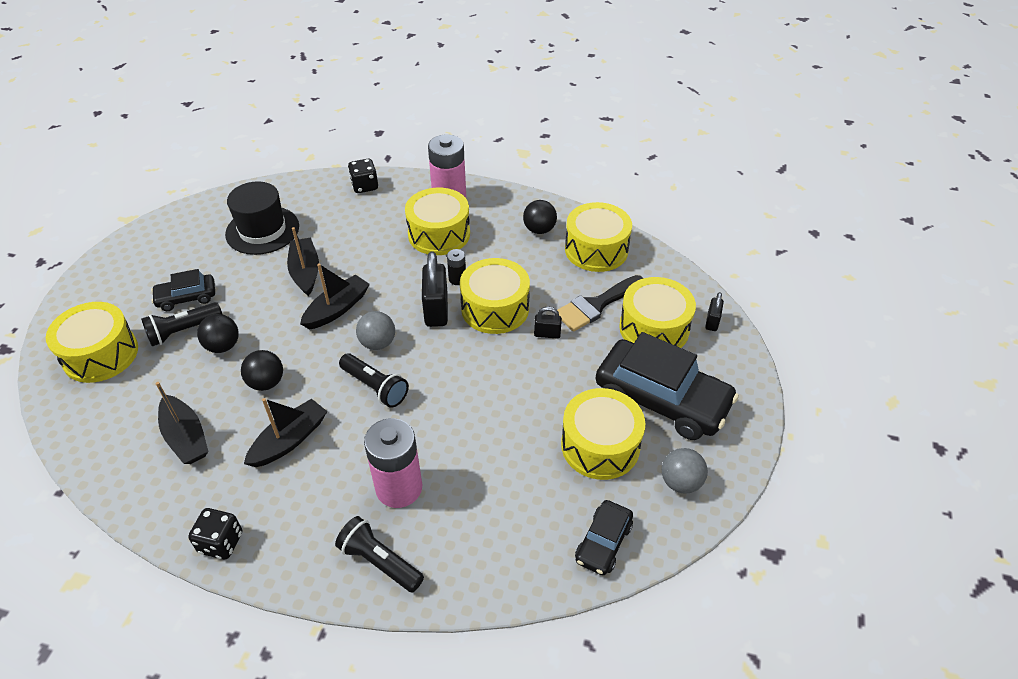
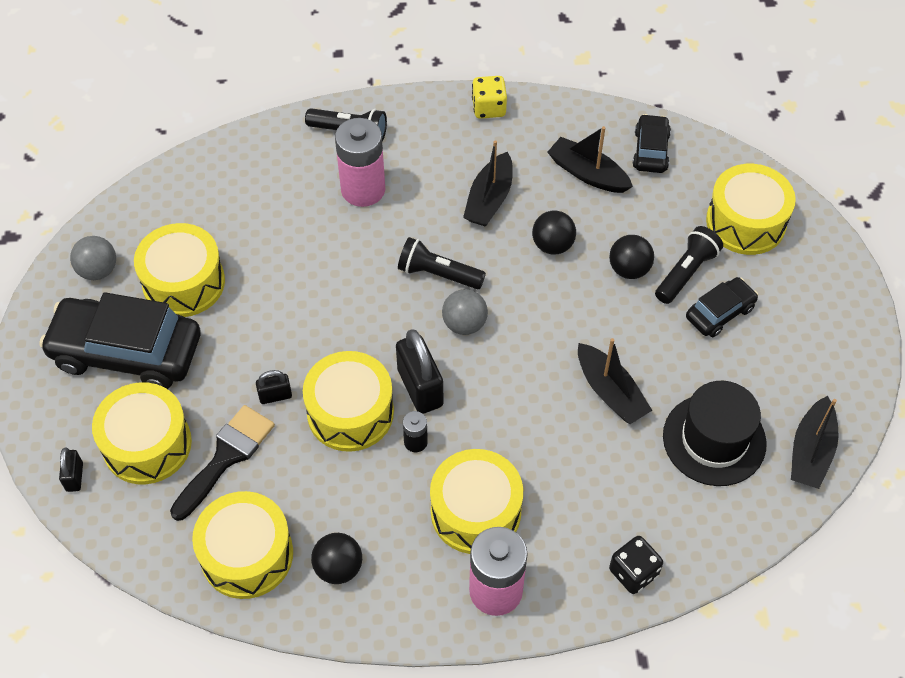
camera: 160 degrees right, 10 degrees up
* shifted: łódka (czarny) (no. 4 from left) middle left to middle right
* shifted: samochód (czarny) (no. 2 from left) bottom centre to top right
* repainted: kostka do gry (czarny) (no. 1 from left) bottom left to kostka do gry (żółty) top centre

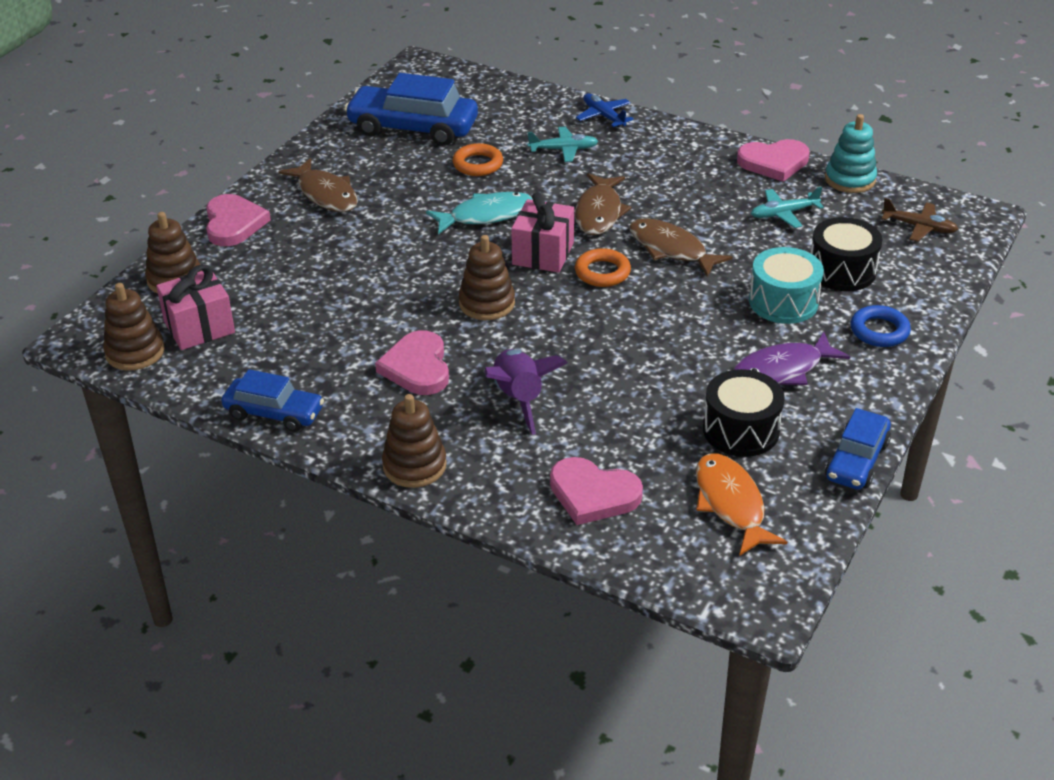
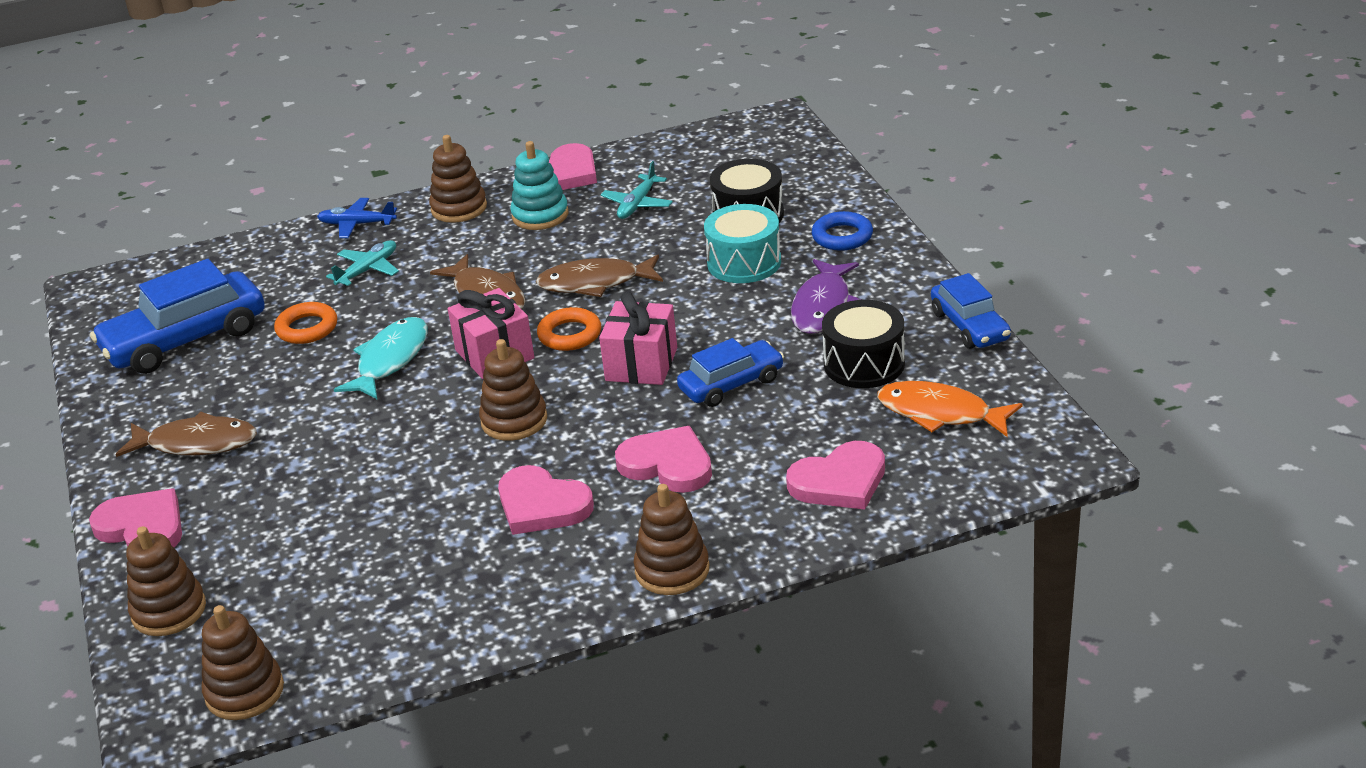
camera: 45 degrees left, 5 degrees down
* gone: samolot (brązowy) top right
* new: zabawka nakładanka (brązowy) (no. 3 from left) top centre
* shifted: prezent (różowy) (no. 1 from left in the first image) middle left to prezent (różowy) (no. 2 from left) centre
* shifted: samochód (niebieski) (no. 1 from left in the first image) middle left to samochód (niebieski) (no. 2 from left) centre
* shifted: zabawka nakładanka (turkusowy) top right to top centre
* swapped: rakieta (fioletowy) centre to serce (różowy) (no. 4 from left) centre

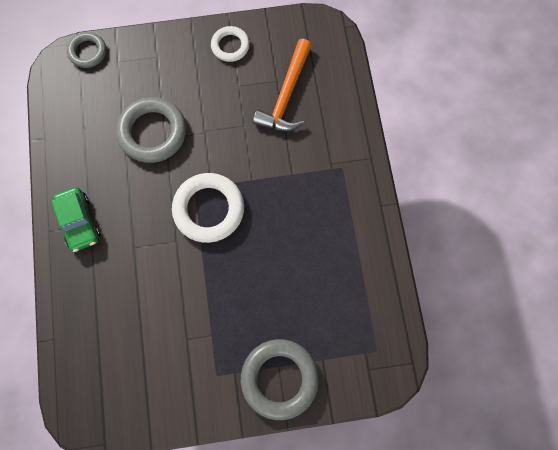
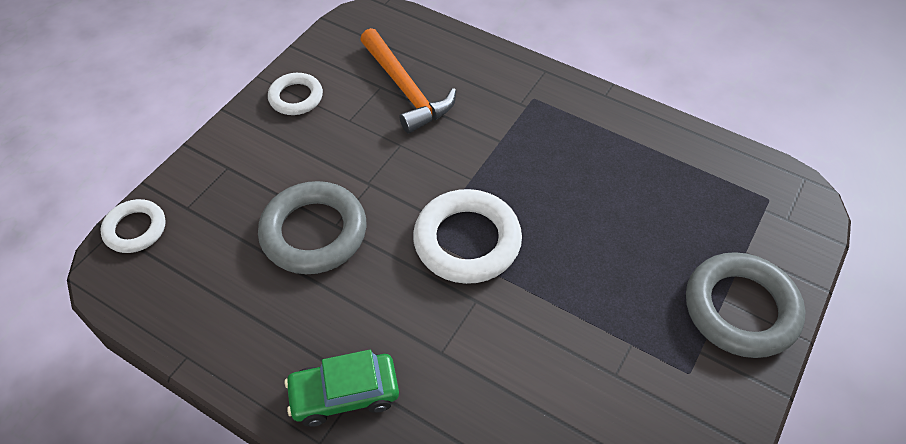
camera: 50 degrees left, 20 degrees down
* repainted: pierścień (szary) (no. 1 from left) top left to pierścień (biały) (no. 1 from left) middle left
* rotated: samochód (zielony) middle left = bottom centre 150 degrees clockwise

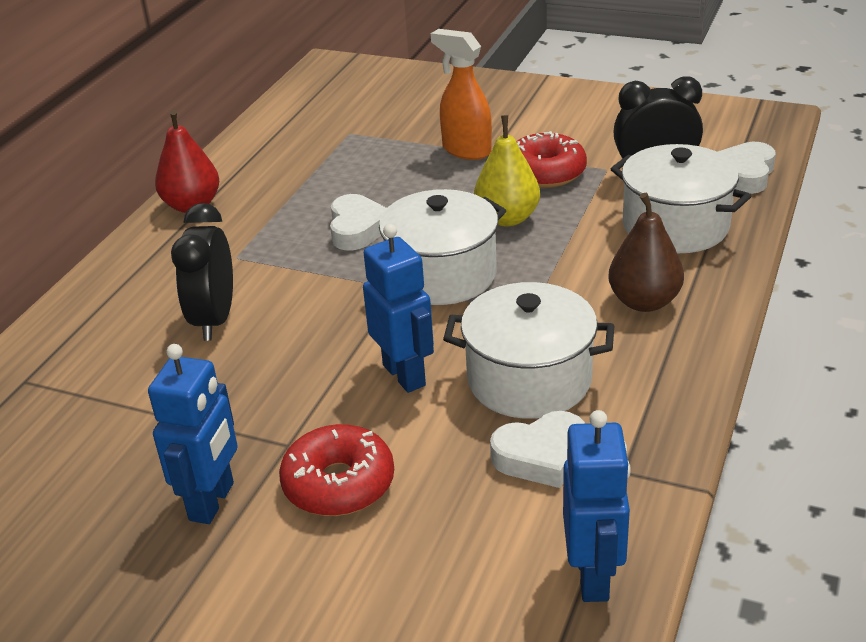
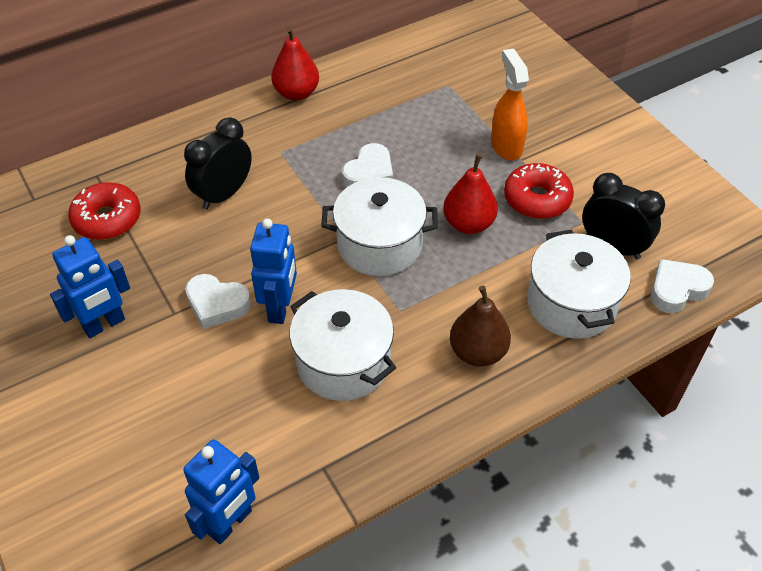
camera: 35 degrees right, 15 degrees up
* shifted: donut (czerwony) (no. 1 from left) bottom centre to middle left
* shifted: serce (biały) (no. 2 from left in the first image) bottom centre to serce (biały) (no. 1 from left) middle left
* repainted: gruszka (żółty) top centre to gruszka (czerwony) (no. 2 from left) centre

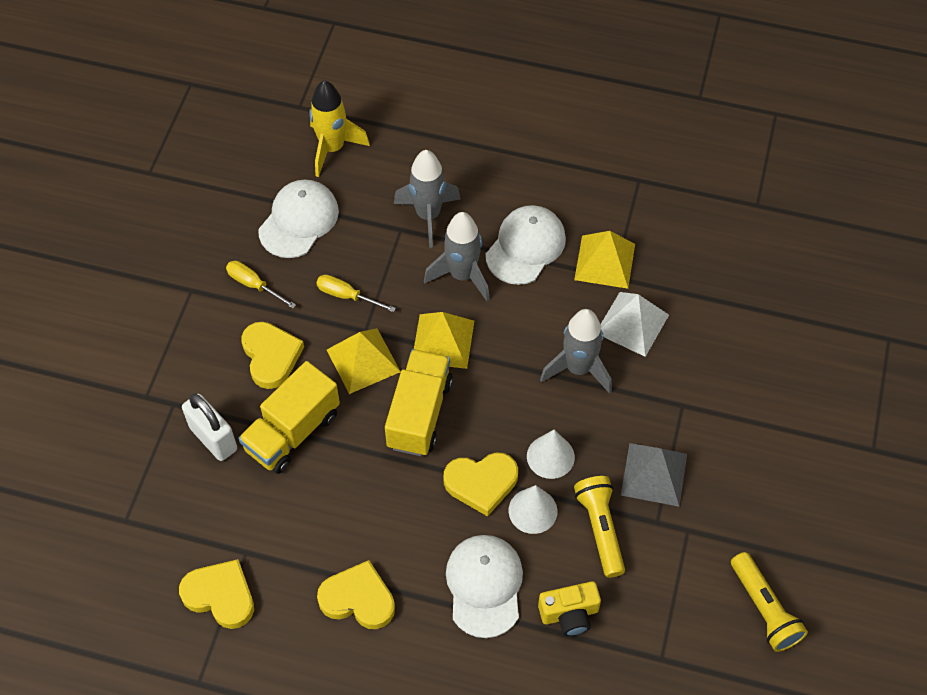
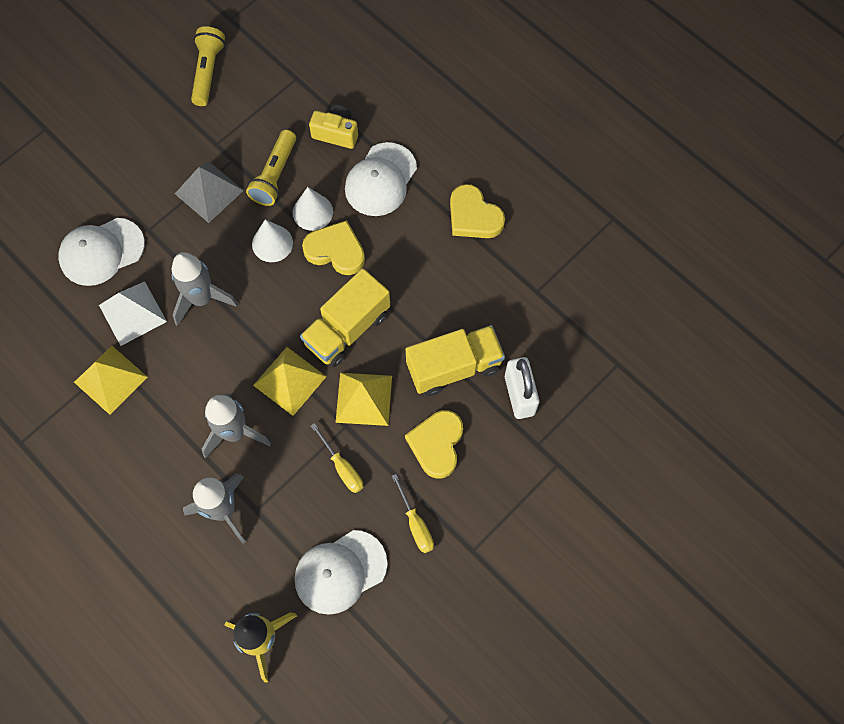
camera: 150 degrees left, 10 degrees up
* gone: serce (żółty) (no. 1 from left) bottom left
* shifted: czapka (biały) (no. 3 from left in the first image) centre to czapka (biały) (no. 1 from left) middle left

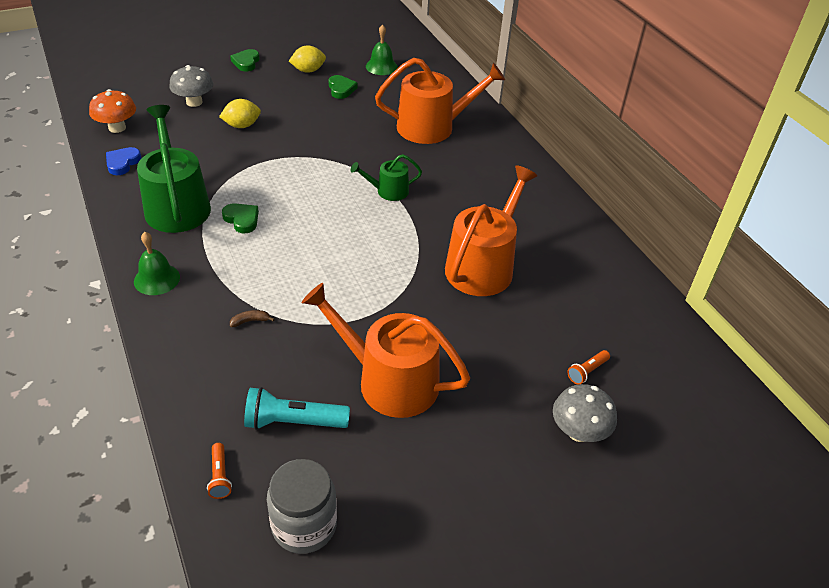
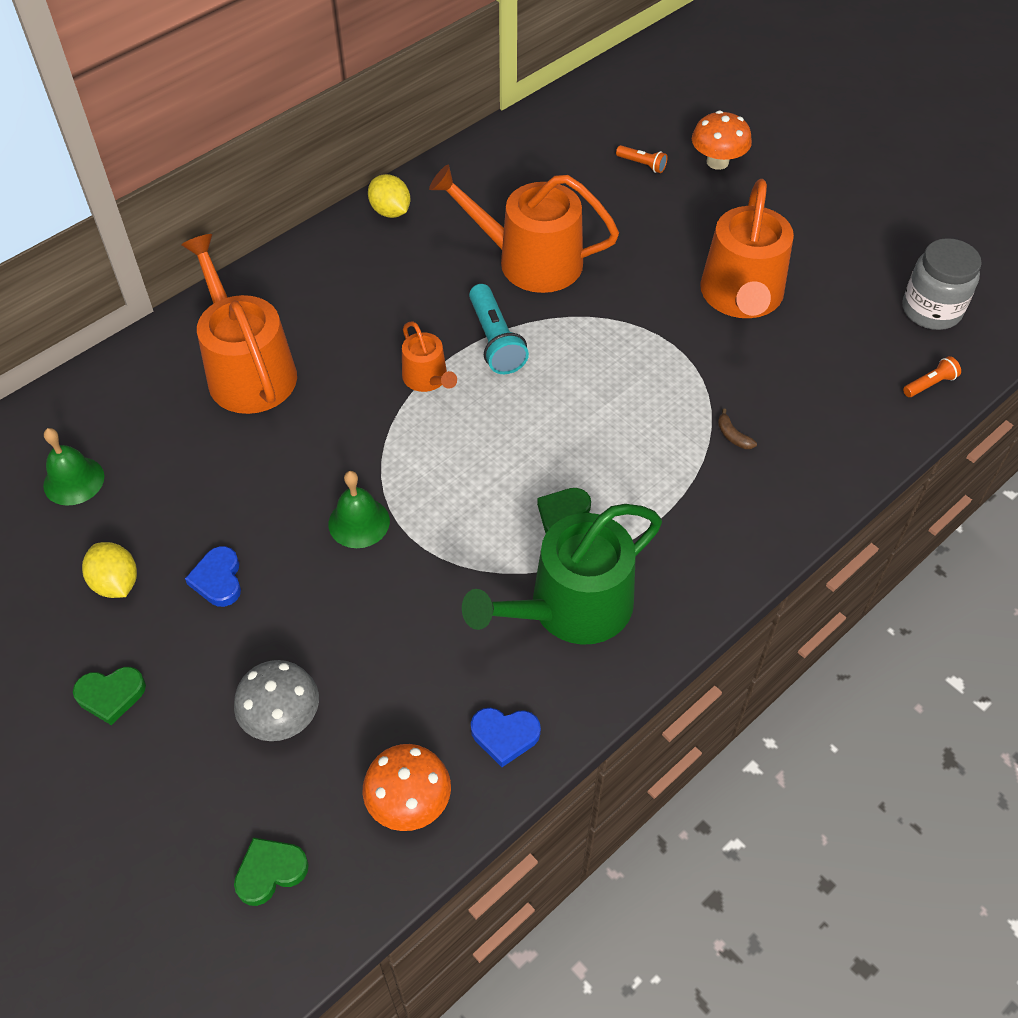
camera: 105 degrees left, 10 degrees up
* new: serce (niebieski) (no. 1 from left) middle left
* shifted: dzwonek (zielony) (no. 1 from left in the first image) middle left to dzwonek (zielony) (no. 2 from left) centre
* shifted: cytryna (żółty) (no. 1 from left in the first image) top left to cytryna (żółty) (no. 2 from left) top centre
* shifted: latarka (turkusowy) bottom centre to top centre
* shifted: serce (zielony) (no. 3 from left in the first image) top centre to serce (zielony) (no. 2 from left) bottom left
* repainted: konewka (zielony) (no. 2 from left) top centre to konewka (pomarańczowy) (no. 2 from left) centre
* repainted: grzyb (szary) (no. 2 from left) bottom right to grzyb (pomarańczowy) (no. 2 from left) top right

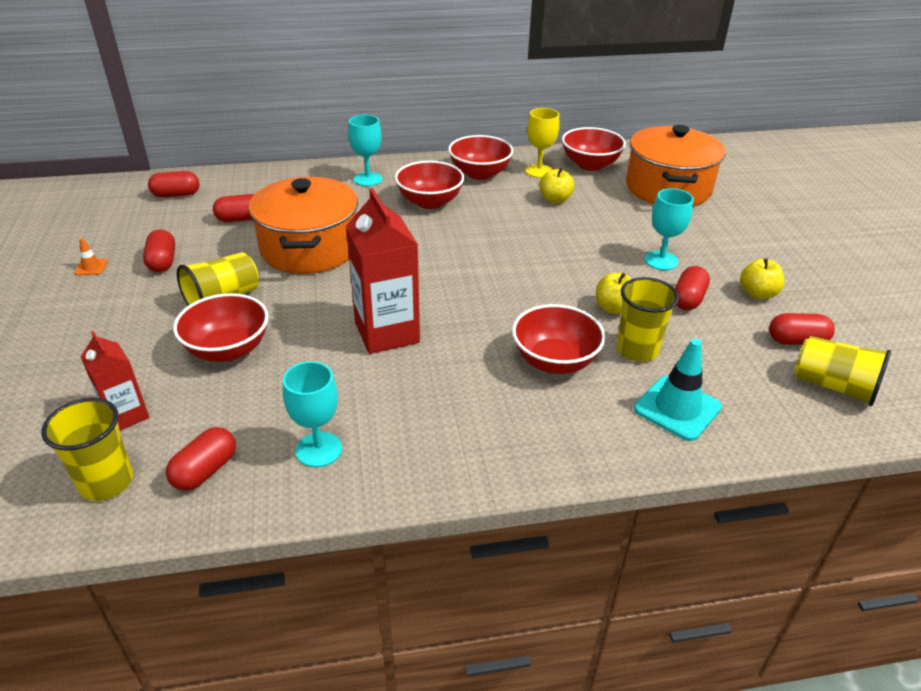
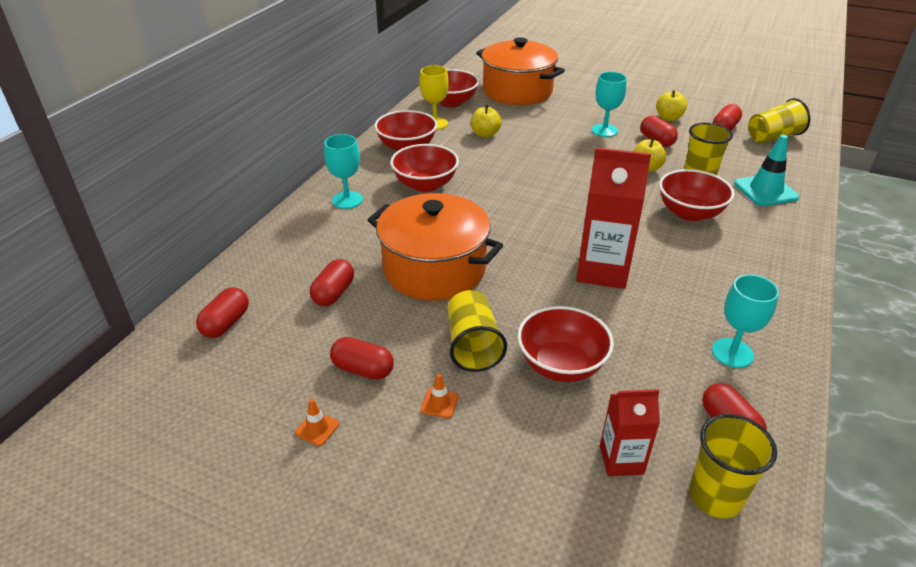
camera: 55 degrees left, 0 degrees up
* new: pachołek (pomarańczowy) (no. 2 from left) bottom centre

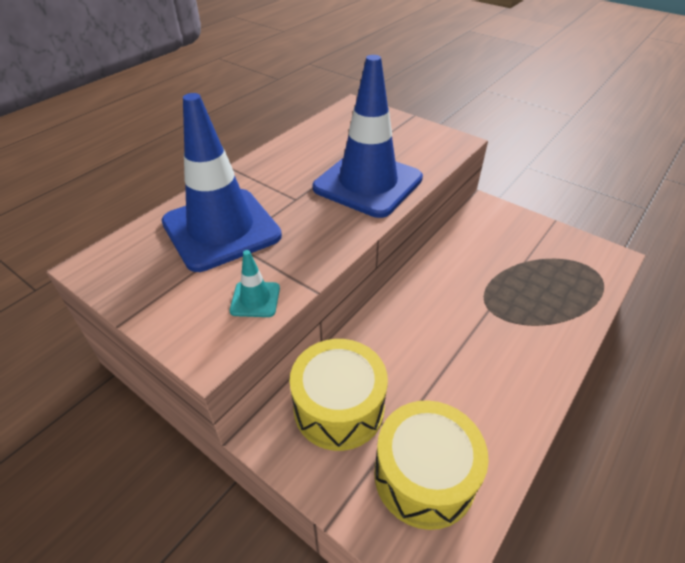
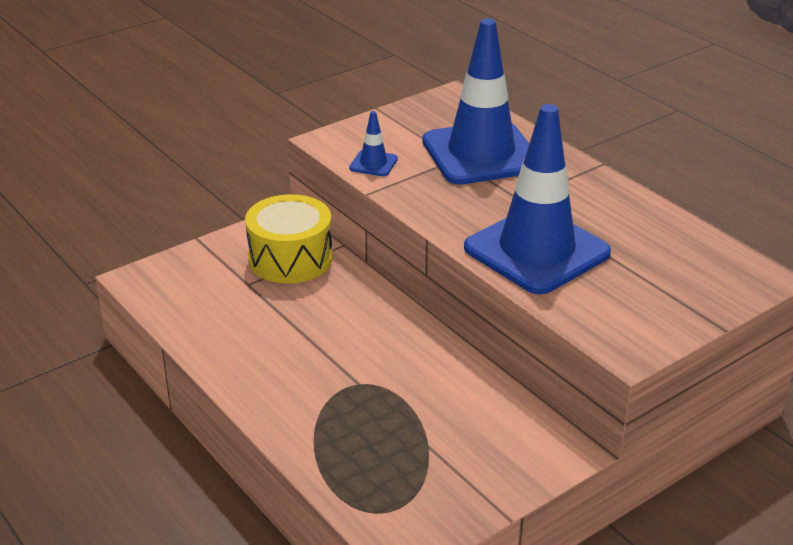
camera: 105 degrees right, 10 degrees down
* gone: bęben (żółty) (no. 2 from left) bottom centre
* repainted: pachołek (turkusowy) centre to pachołek (niebieski) (no. 1 from left) top centre

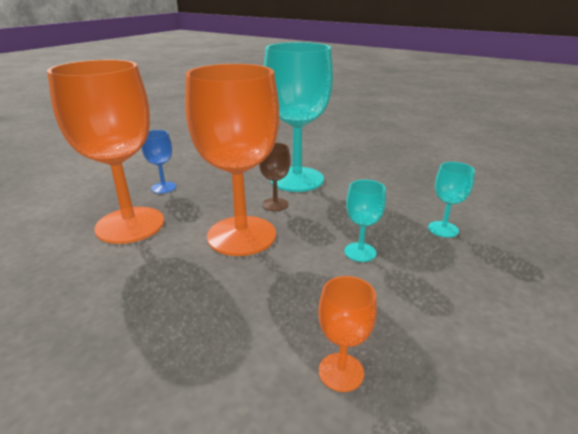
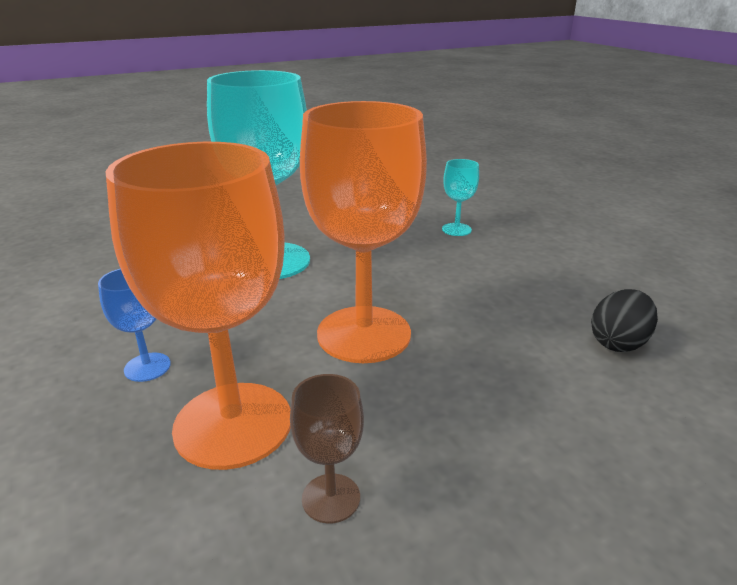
camera: 60 degrees left, 0 degrees up
* gone: kielich (turkusowy) (no. 2 from left) centre
* shifted: kielich (brązowy) centre to bottom centre
* swapped: kielich (pomarańczowy) (no. 3 from left) bottom centre to jajko (czarny) middle right

